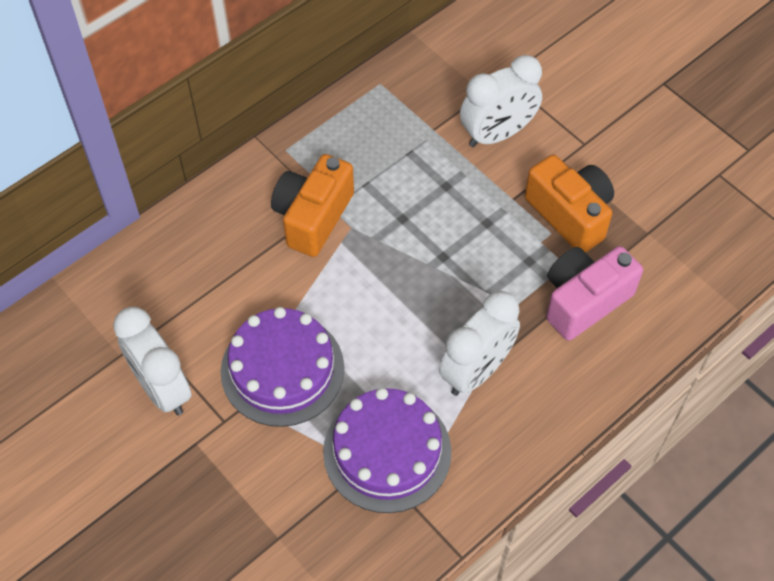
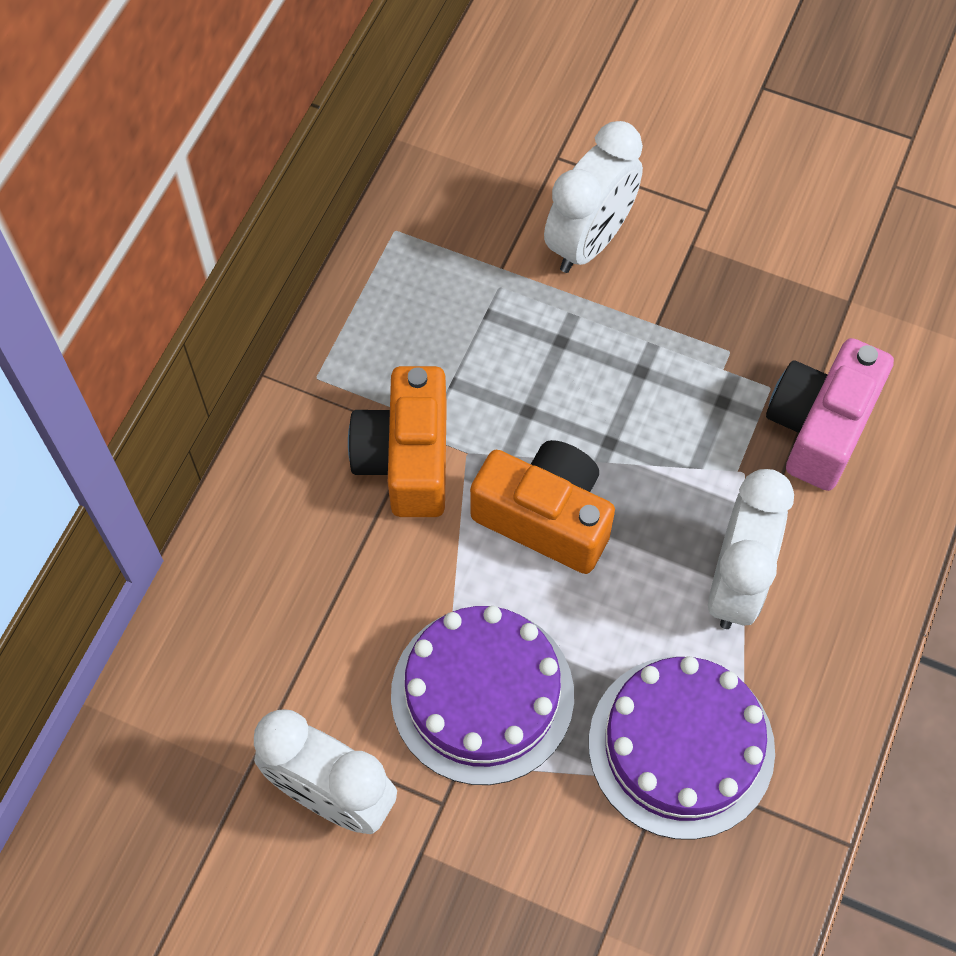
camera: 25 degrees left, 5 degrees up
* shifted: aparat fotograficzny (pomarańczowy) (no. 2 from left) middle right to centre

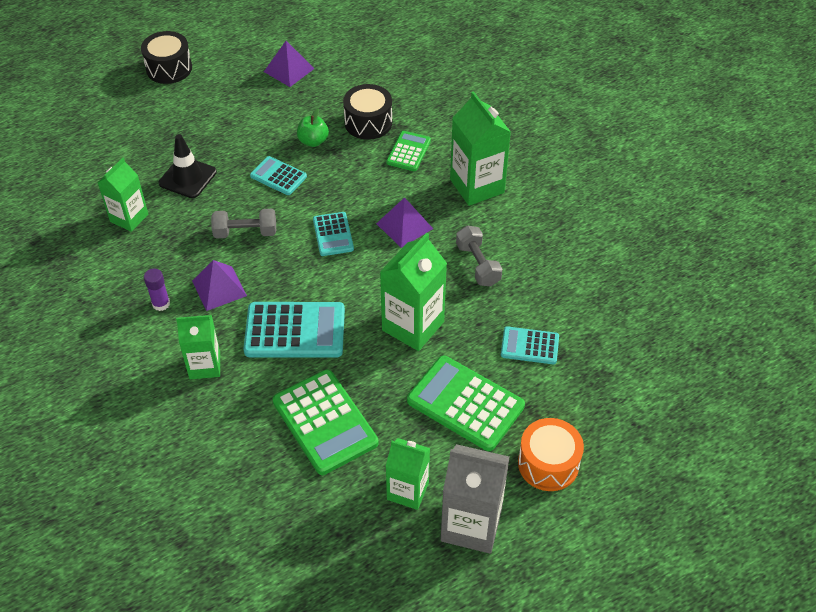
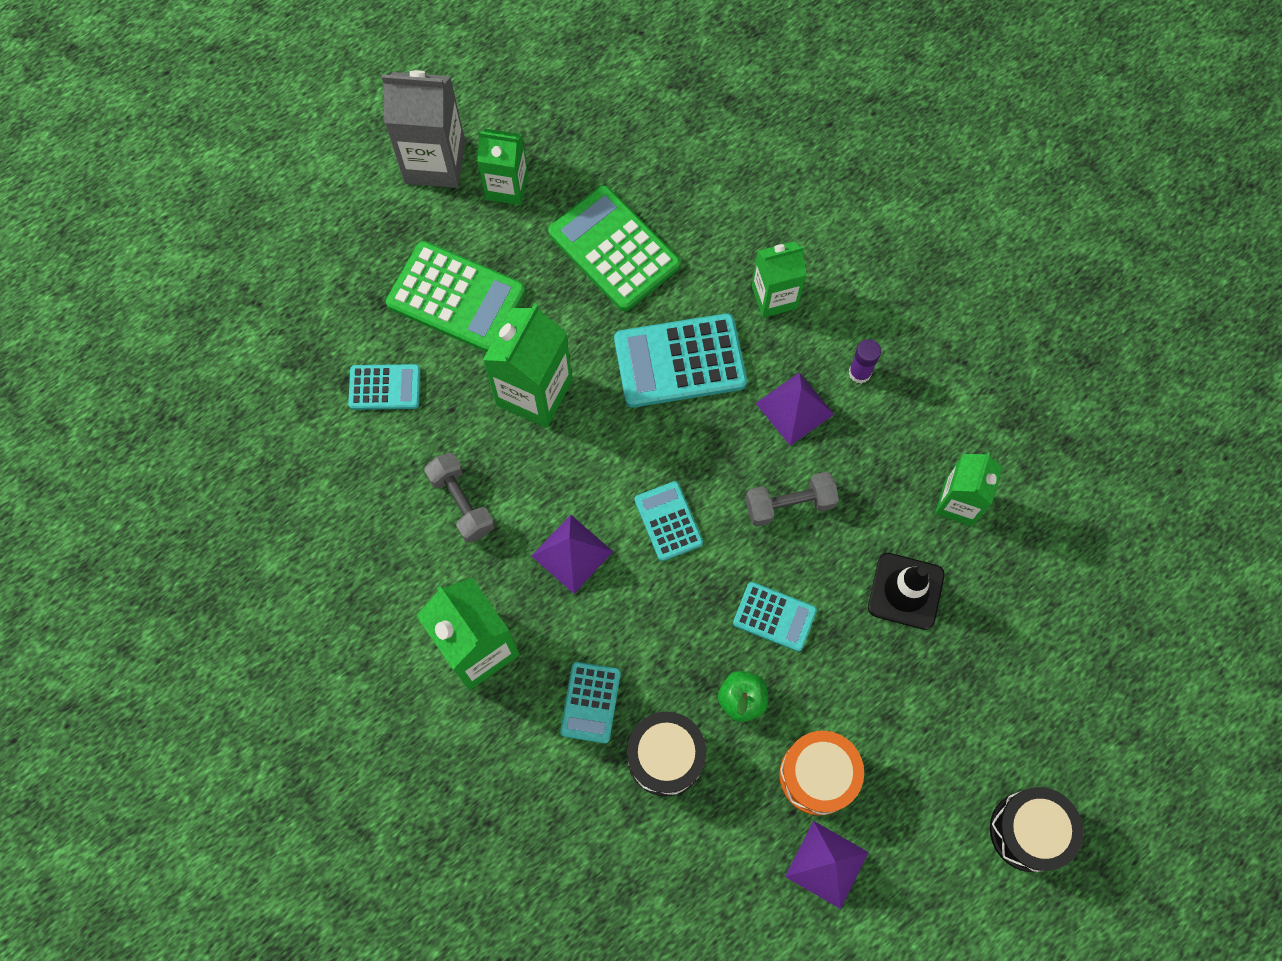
camera: 170 degrees right, 20 degrees up
* shifted: bęben (pomarańczowy) bottom right to bottom centre
* repainted: kalkulator (zielony) (no. 2 from left) top centre to kalkulator (turkusowy) (no. 2 from left) bottom centre

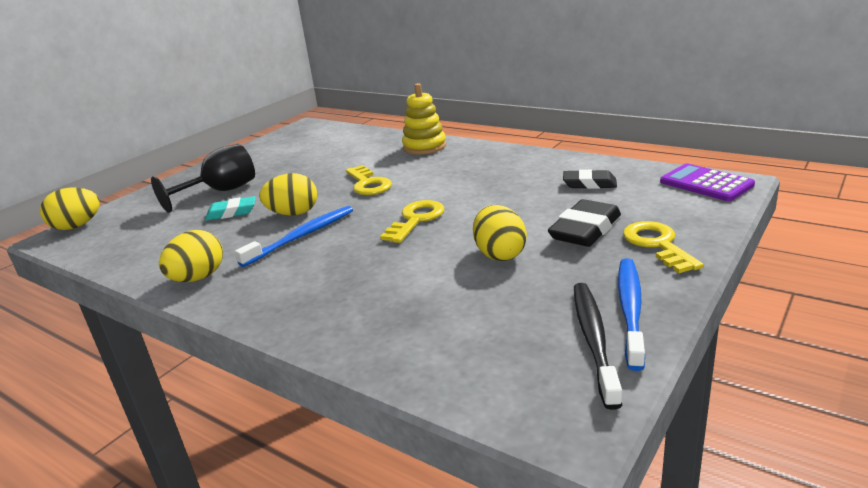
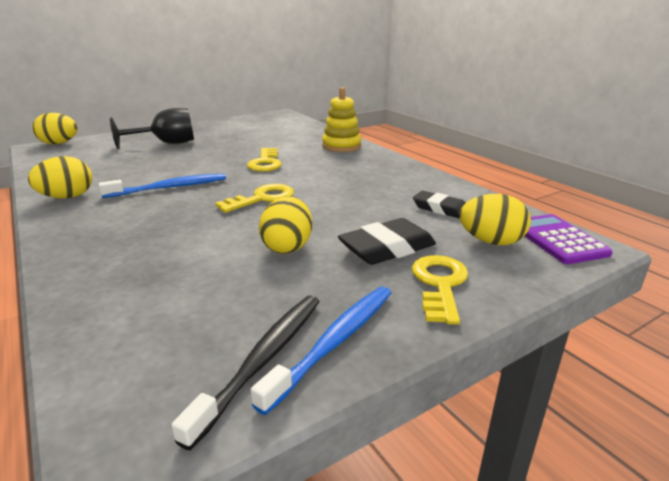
camera: 20 degrees right, 0 degrees up
* gone: gumka do mazania (turkusowy) middle left
* shifted: jajko (żółty) (no. 3 from left in the first image) middle left to jajko (żółty) (no. 4 from left) middle right

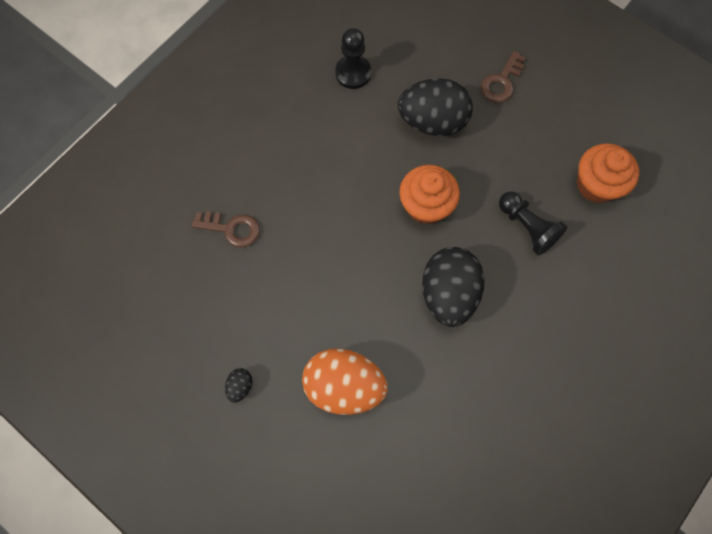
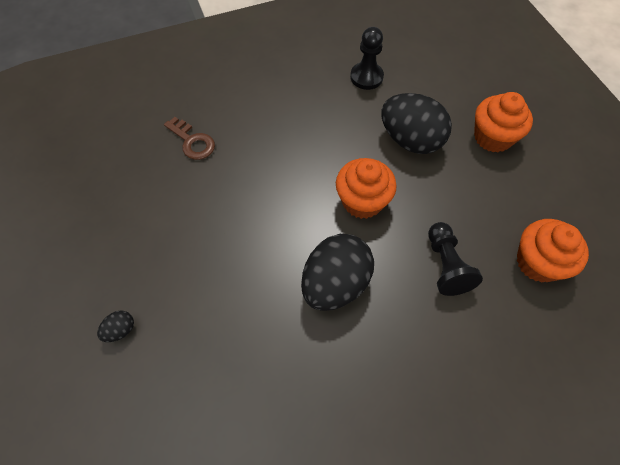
camera: 30 degrees right, 10 degrees down
* gone: jajko (pomarańczowy) bottom centre
* shifted: jajko (czarny) (no. 1 from left) bottom centre to bottom left
* swapped: klucz (brązowy) (no. 2 from left) top right to muffinka (pomarańczowy) (no. 2 from left) top right

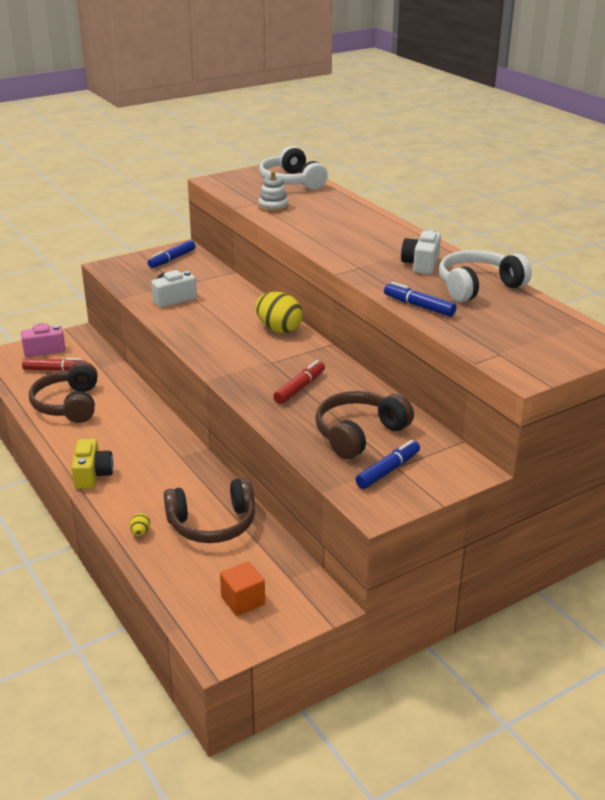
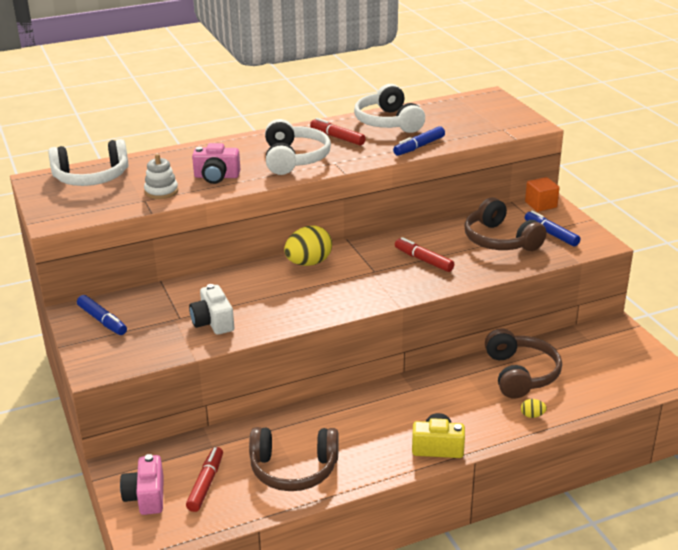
camera: 80 degrees left, 0 degrees up
* new: aparat fotograficzny (różowy) (no. 2 from left) top left
* new: słuchawki (biały) (no. 2 from left) top centre
* shifted: sześcian (pomarańczowy) bottom centre to middle right
* swapped: aparat fotograficzny (biały) (no. 2 from left) top right to flamaster (czerwony) (no. 2 from left) top centre

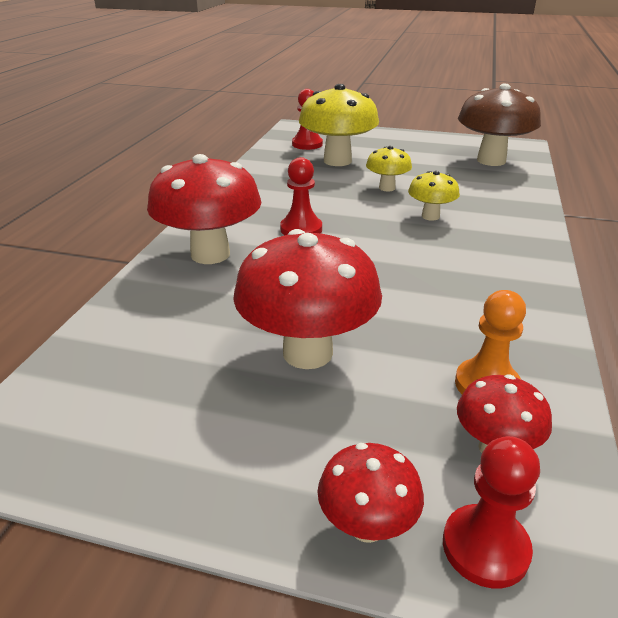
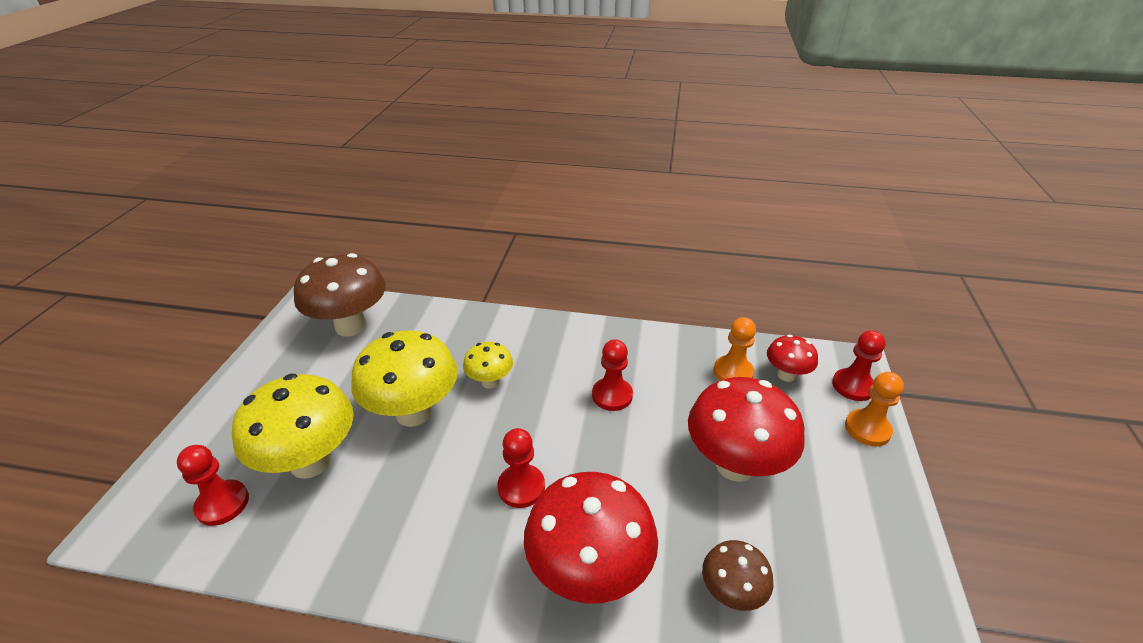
camera: 95 degrees left, 5 degrees up
* new: pionek (czerwony) (no. 3 from left) centre
* new: grzyb (brązowy) (no. 2 from left) bottom centre
* swapped: grzyb (czerwony) (no. 3 from left) bottom centre to pionek (pomarańczowy) (no. 2 from left) middle right
* scaled: grzyb (żółty) (no. 2 from left) top centre = centre x1.91

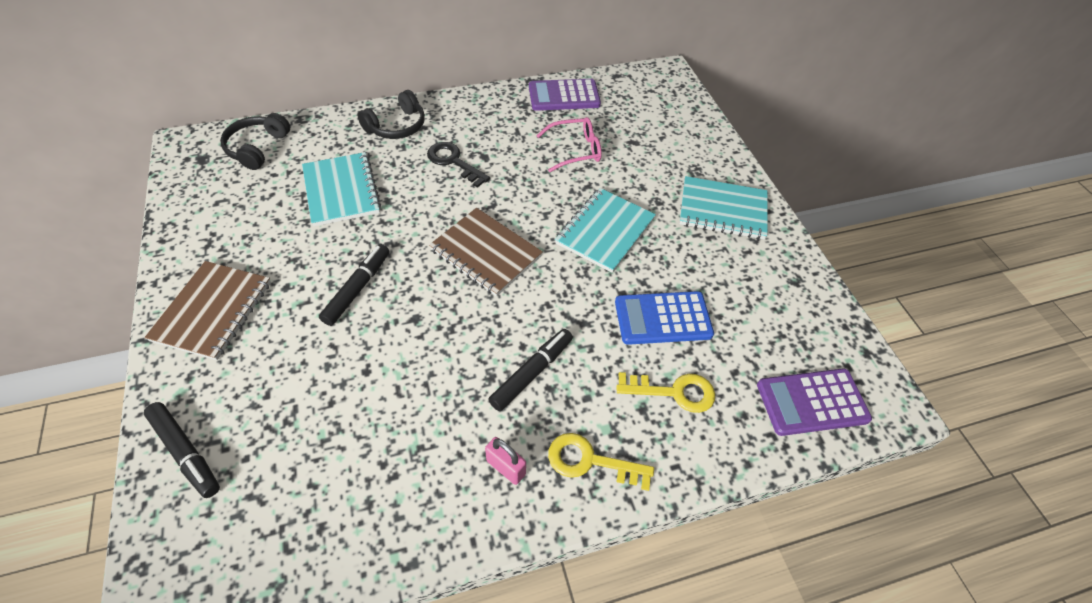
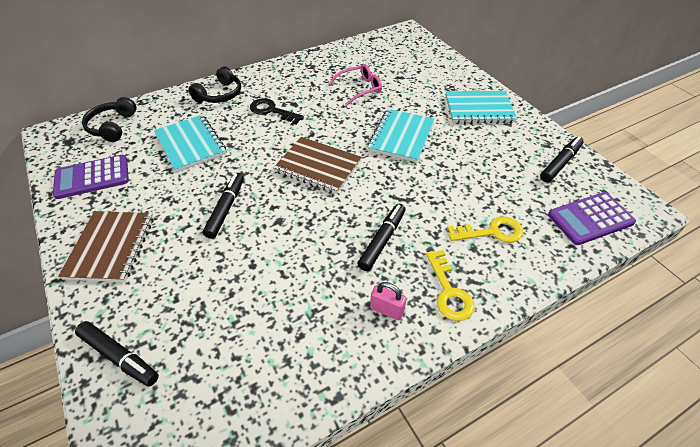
camera: 10 degrees left, 5 degrees down
* gone: kalkulator (niebieski) centre
* new: flamaster (czarny) (no. 4 from left) middle right
* shifted: kalkulator (fioletowy) (no. 1 from left) top centre to middle left
* rotated: klucz (żółty) (no. 1 from left) bottom centre = centre 105 degrees counterclockwise

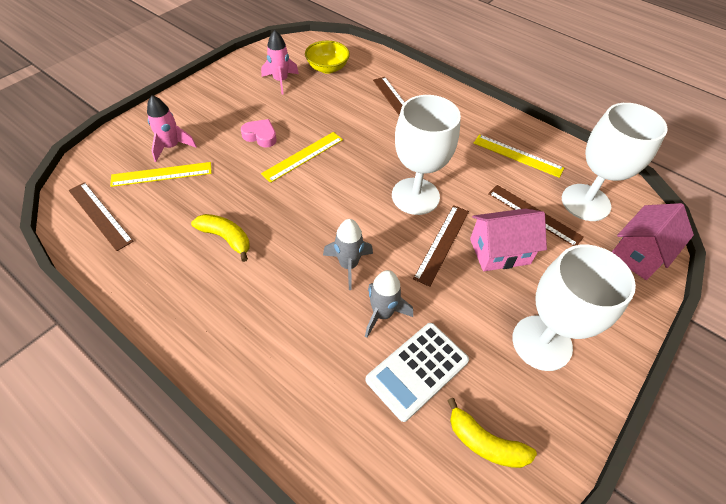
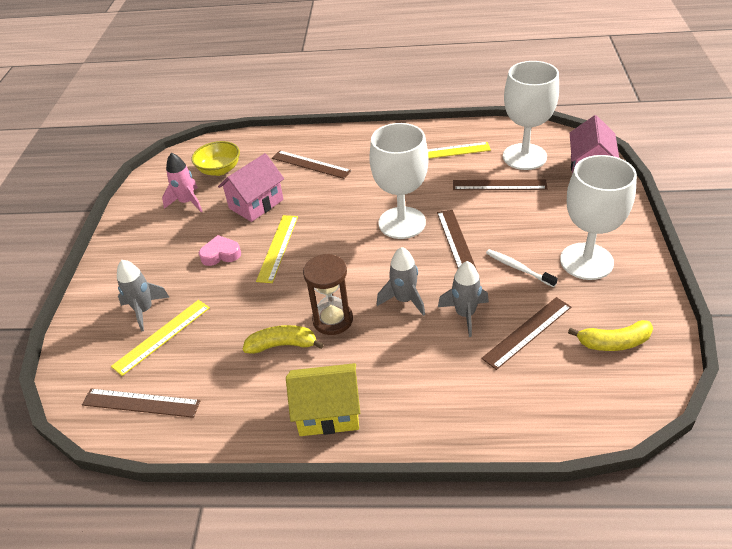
camera: 30 degrees left, 10 degrees down
* new: domek (żółty) bottom centre
* new: klepsydra (brązowy) centre
* new: szczoteczka do zębów (biały) middle right
* shifted: domek (różowy) (no. 1 from left) middle right to centre
* swapped: kalkulator (biały) bottom centre to linijka (brązowy) (no. 5 from left) middle right
* repainted: rakieta (różowy) (no. 1 from left) top left to rakieta (szary) (no. 1 from left) middle left

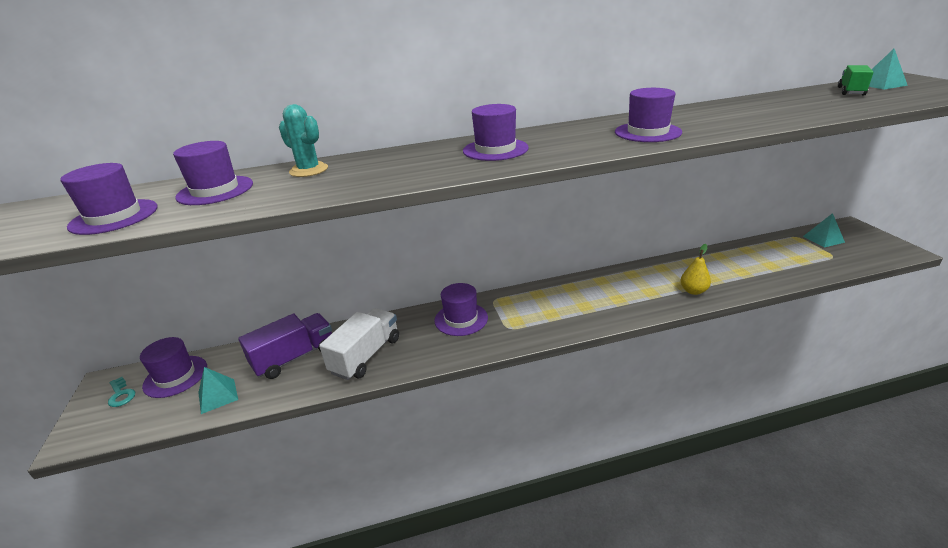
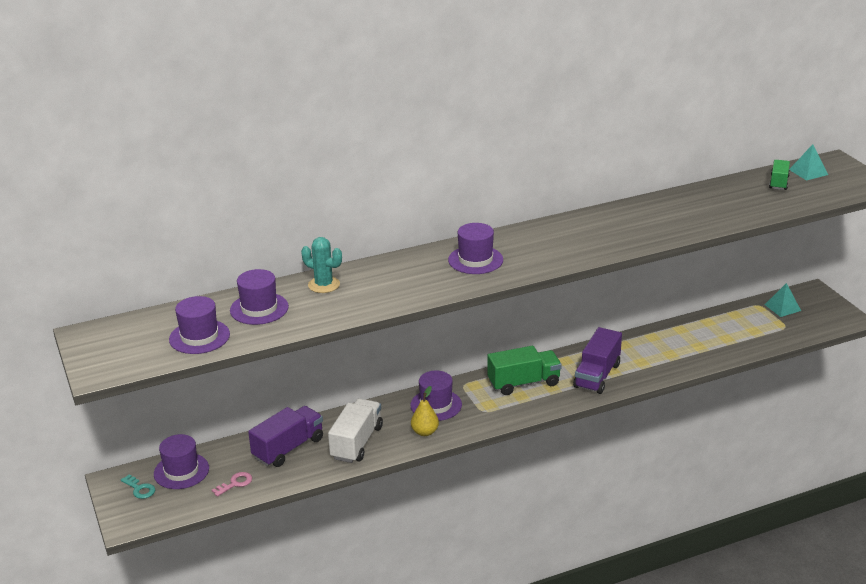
camera: 10 degrees left, 0 degrees up
* gone: kapelusz (fioletowy) (no. 6 from left) top right
* new: ciężarówka (zielony) (no. 1 from left) centre
* new: ciężarówka (fioletowy) (no. 2 from left) middle right
* shifted: gruszka (żółty) middle right to bottom centre
* swapped: piramida (turkusowy) (no. 1 from left) bottom left to klucz (różowy) bottom left

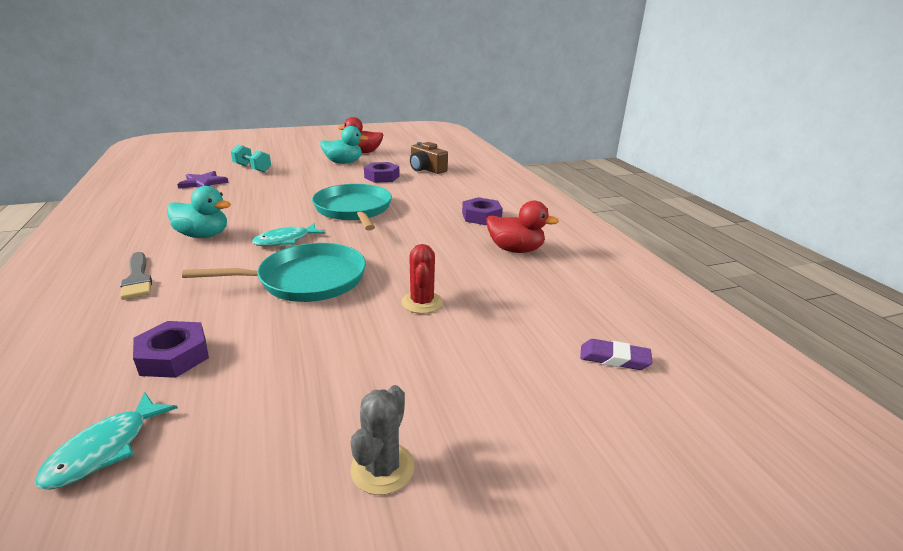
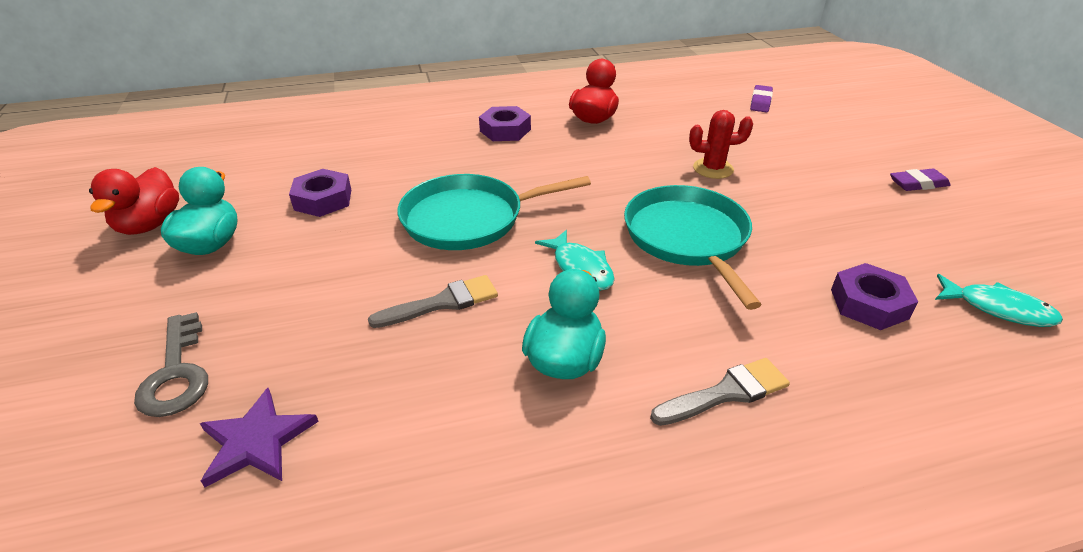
camera: 85 degrees left, 10 degrees up
* gone: aparat fotograficzny (brązowy) top centre
* new: pędzel (szary) (no. 1 from left) centre
* swapped: hantel (turkusowy) top left to klucz (szary) middle left
* swapped: kaktus (szary) bottom centre to gumka do mazania (fioletowy) (no. 2 from left) top right

